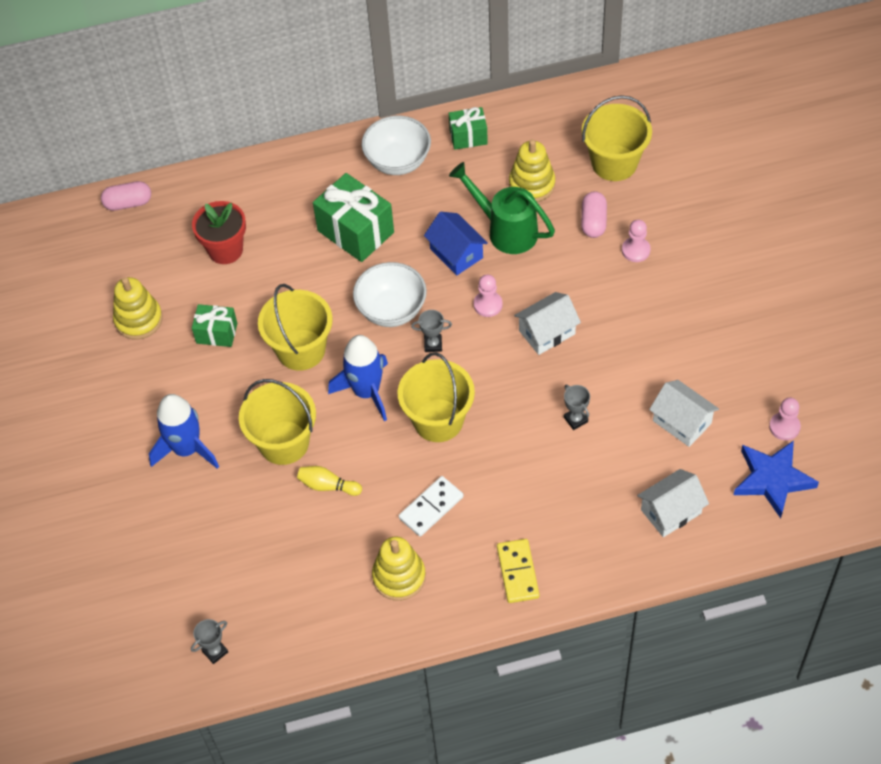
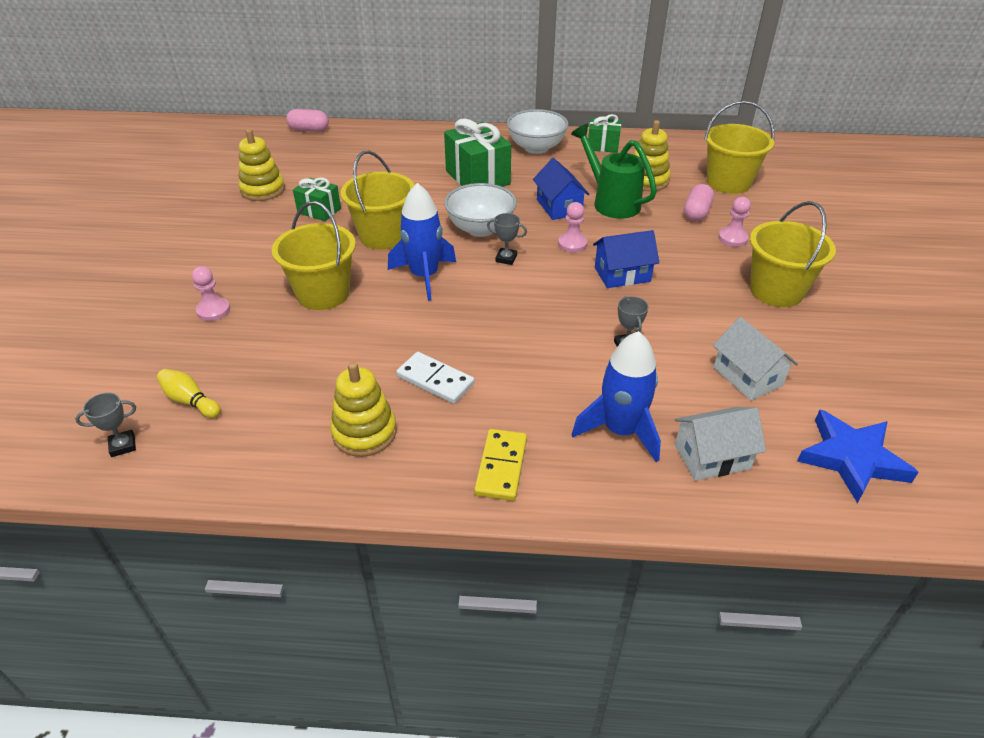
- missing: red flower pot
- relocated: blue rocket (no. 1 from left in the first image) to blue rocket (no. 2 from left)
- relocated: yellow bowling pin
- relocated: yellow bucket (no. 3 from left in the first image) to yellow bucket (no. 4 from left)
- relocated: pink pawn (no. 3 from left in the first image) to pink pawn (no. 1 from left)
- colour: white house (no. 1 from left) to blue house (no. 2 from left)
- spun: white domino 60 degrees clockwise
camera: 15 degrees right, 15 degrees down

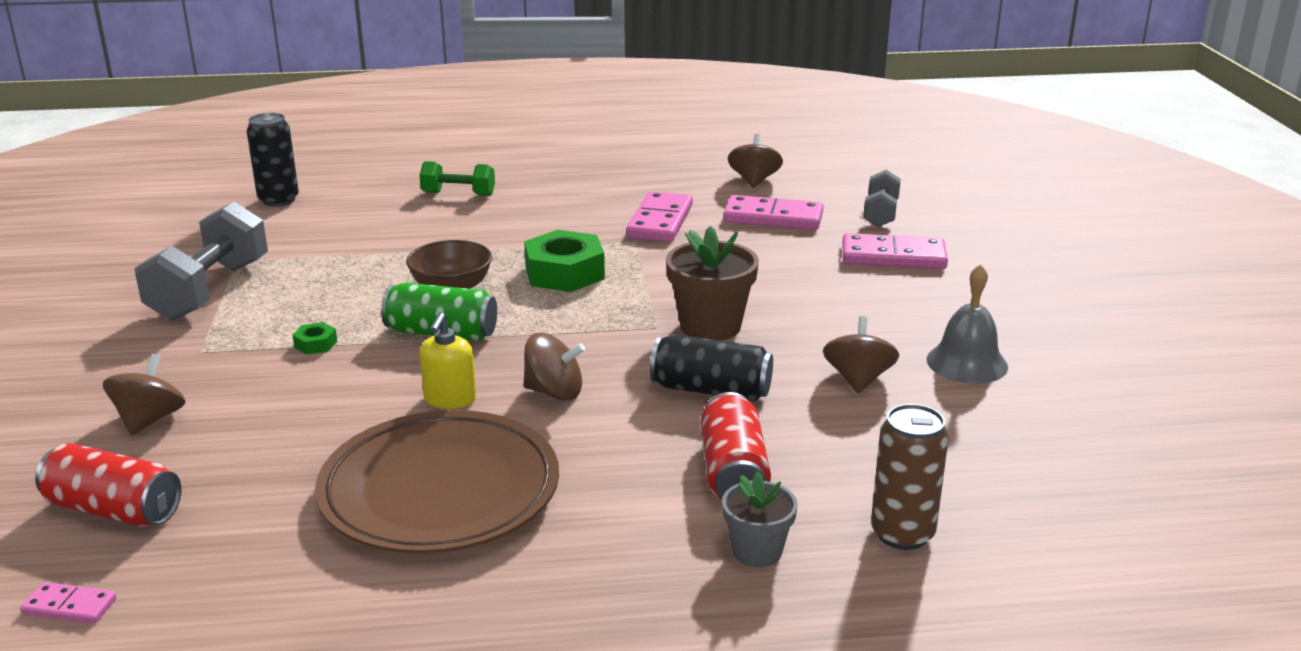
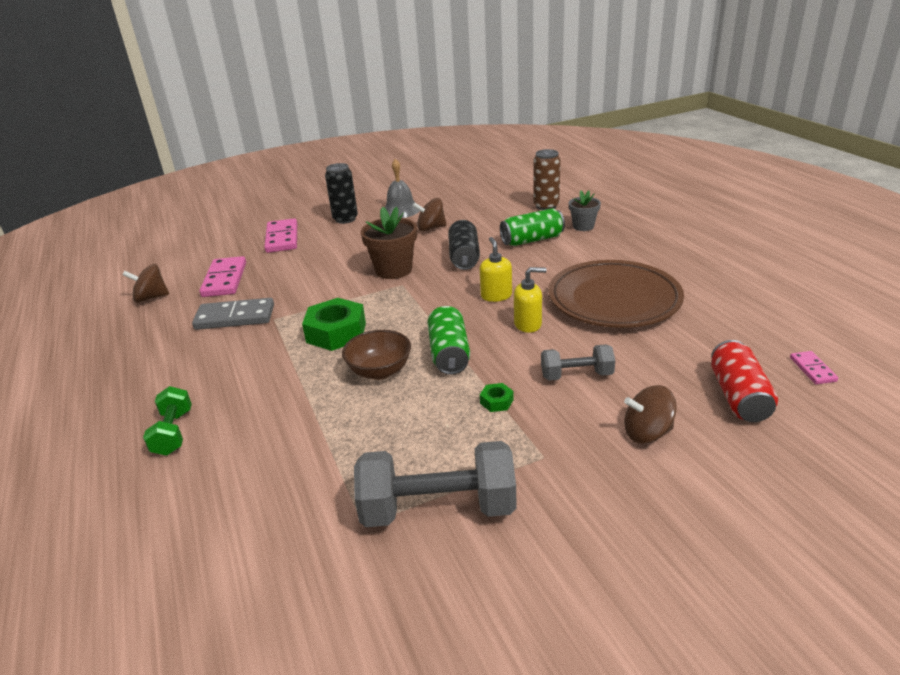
- relocated: black can (no. 1 from left)
- relocated: grey dumbbell (no. 2 from left)
- exchanged: brown spinning top (no. 2 from left) to yellow soap dispenser (no. 1 from left)
- colour: pink domino (no. 2 from left) to grey domino
- colour: red can (no. 2 from left) to green can (no. 2 from left)
camera: 105 degrees left, 5 degrees up

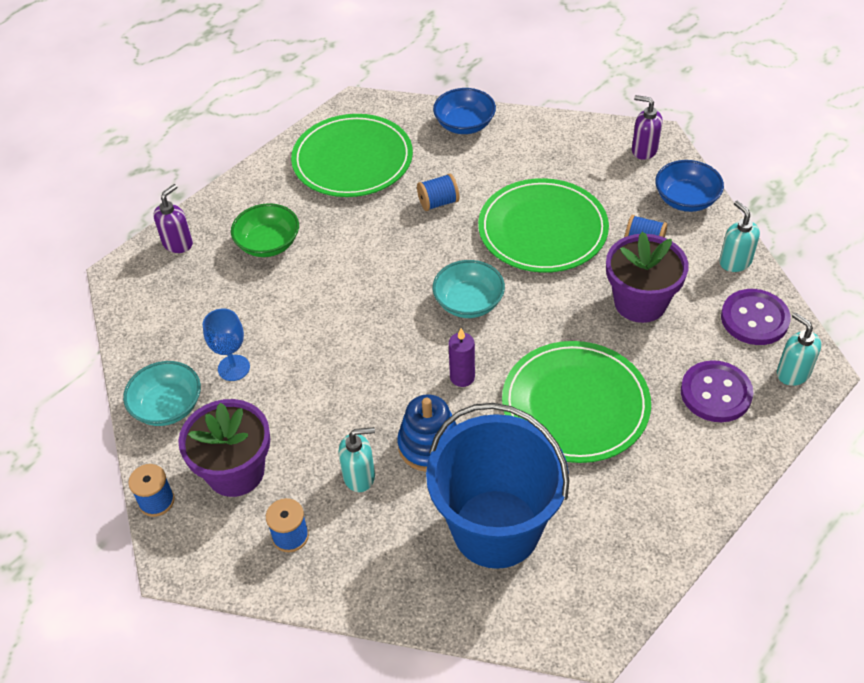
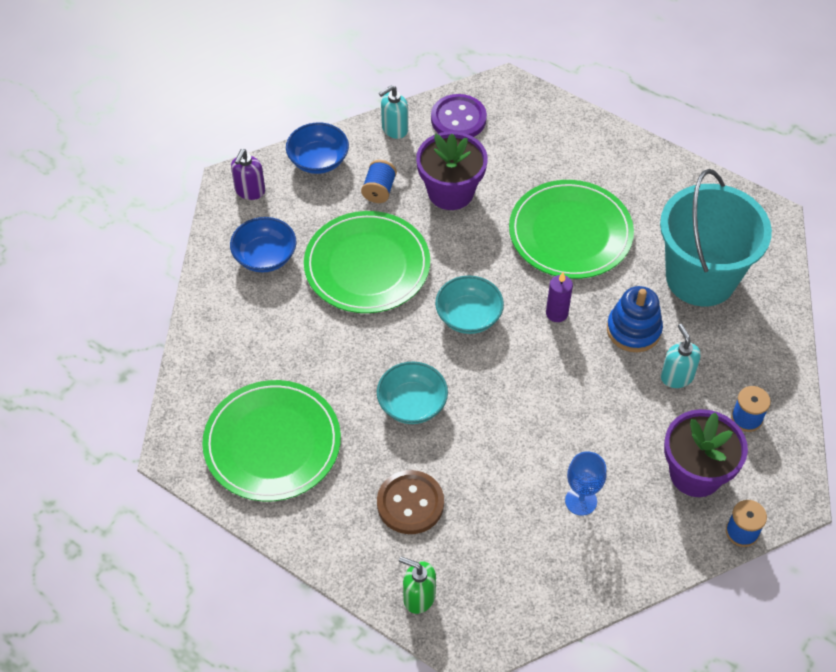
- missing: blue spool (no. 3 from left)
- missing: purple button (no. 1 from left)
- missing: turquoise soap dispenser (no. 3 from left)
- relocated: turquoise bowl (no. 1 from left)
- relocated: blue bowl (no. 1 from left)
- exchanged: green bowl to brown button
- colour: purple soap dispenser (no. 1 from left) to green soap dispenser
- colour: blue bucket to turquoise bucket
camera: 100 degrees left, 5 degrees up

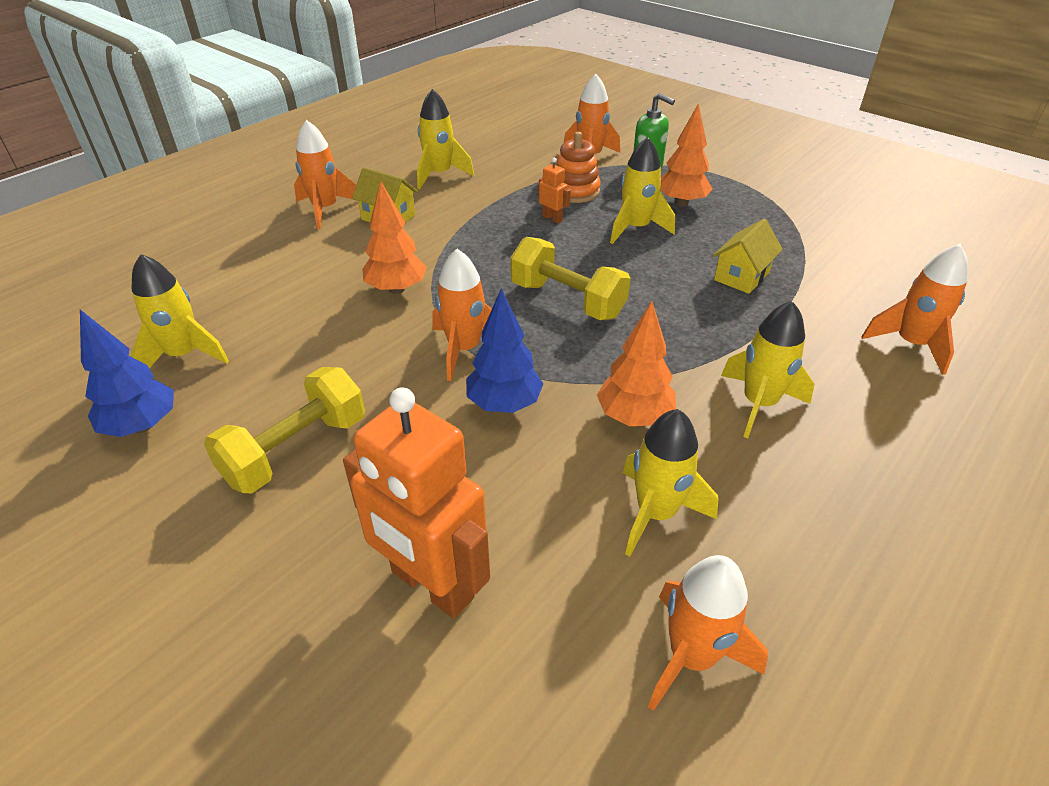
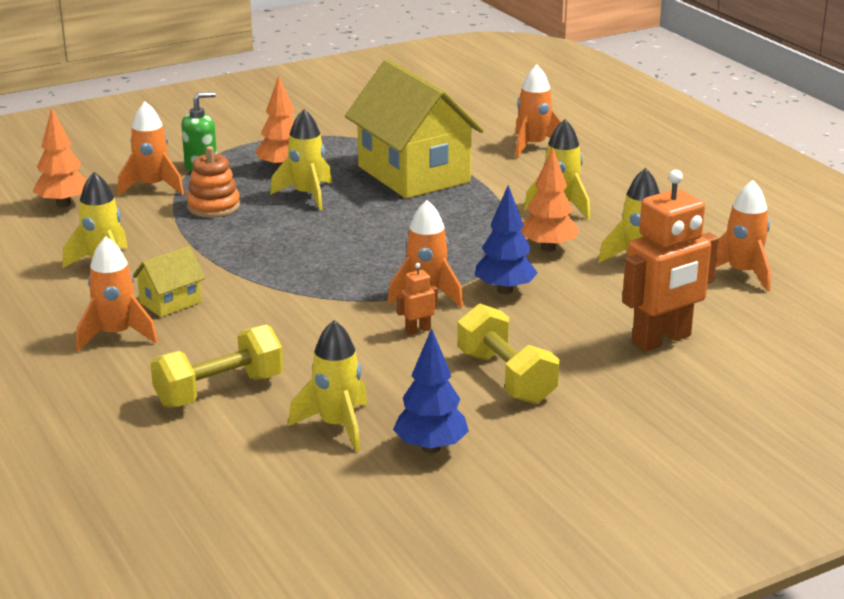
- relocated: orange tree (no. 1 from left)
- relocated: yellow dumbbell (no. 2 from left in the first image) to yellow dumbbell (no. 1 from left)
- relocated: orange robot (no. 2 from left in the first image) to orange robot (no. 1 from left)
- size: yellow house (no. 2 from left) x2.28
camera: 70 degrees left, 15 degrees down

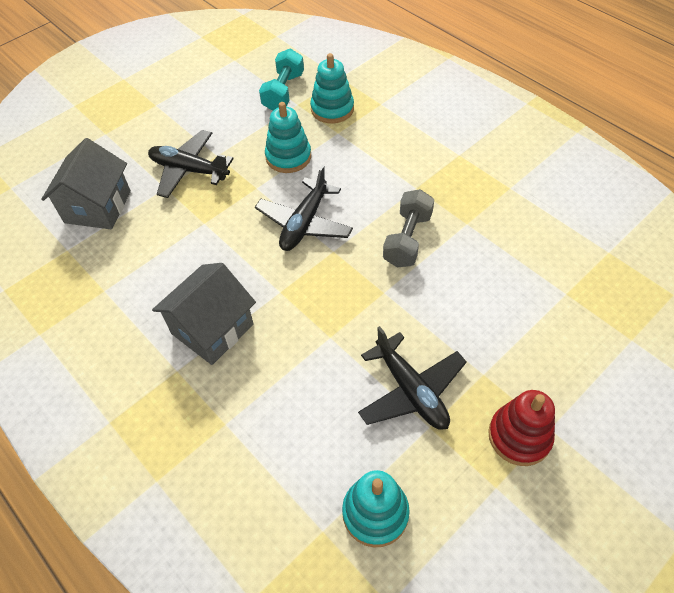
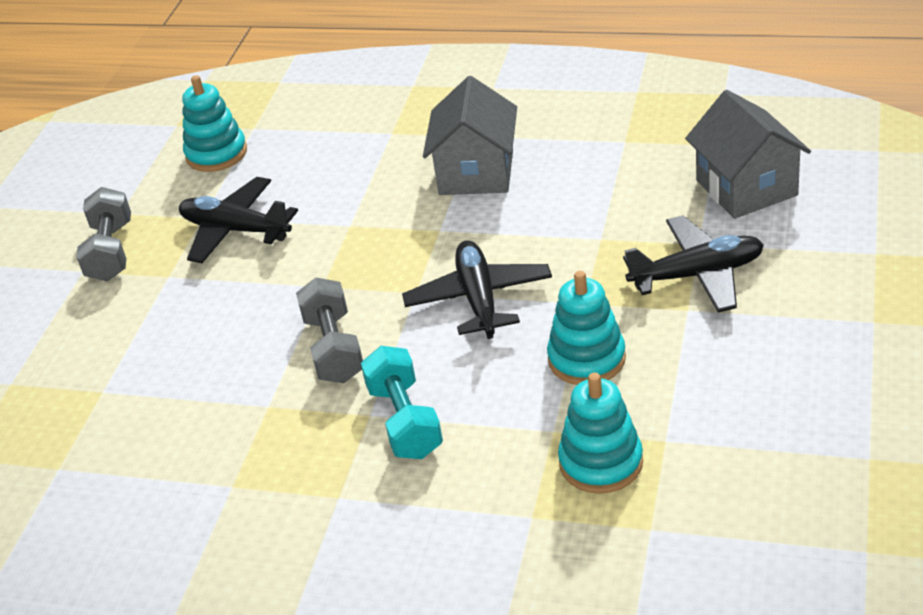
- relocated: turquoise dumbbell
- exchanged: red stacking toy to grey dumbbell (no. 1 from left)
camera: 150 degrees right, 15 degrees down

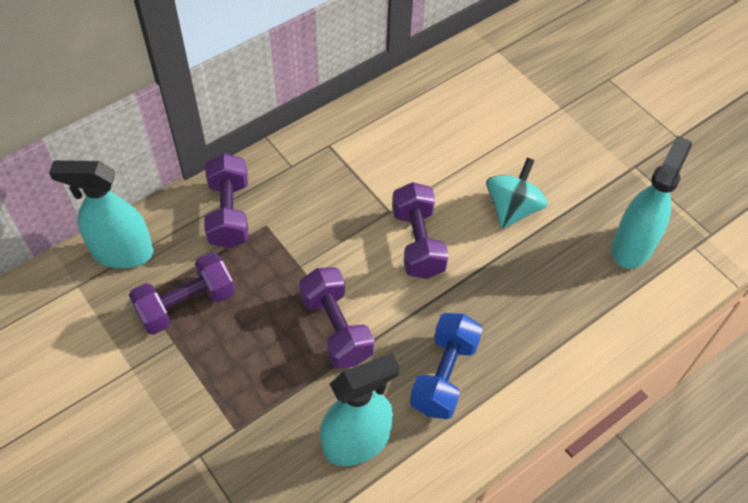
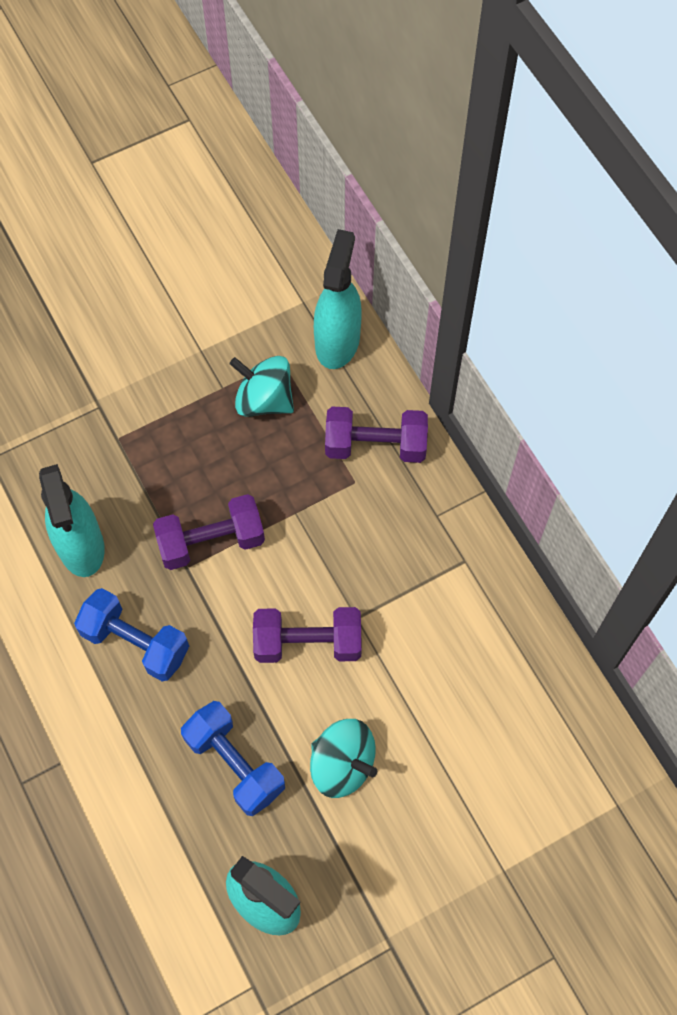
- appeared: blue dumbbell (no. 2 from left)
- exchanged: purple dumbbell (no. 1 from left) to turquoise spinning top (no. 1 from left)
camera: 100 degrees right, 10 degrees up

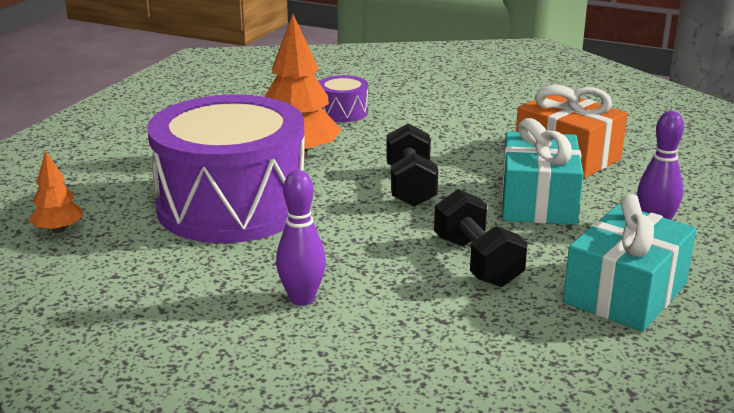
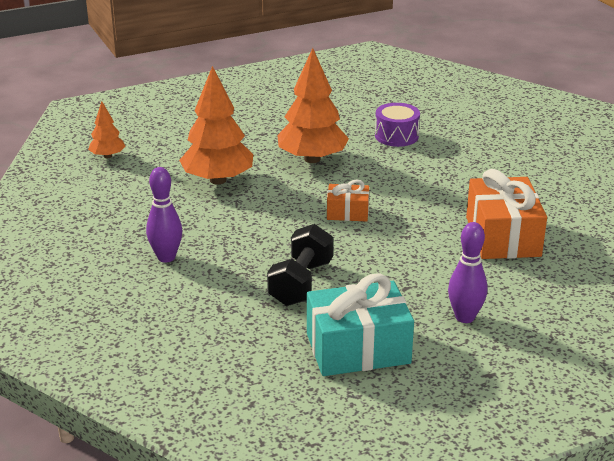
- missing: turquoise gift (no. 1 from left)
- exchanged: purple drum (no. 1 from left) to orange tree (no. 2 from left)
- exchanged: black dumbbell (no. 1 from left) to orange gift (no. 1 from left)
camera: 40 degrees right, 5 degrees up

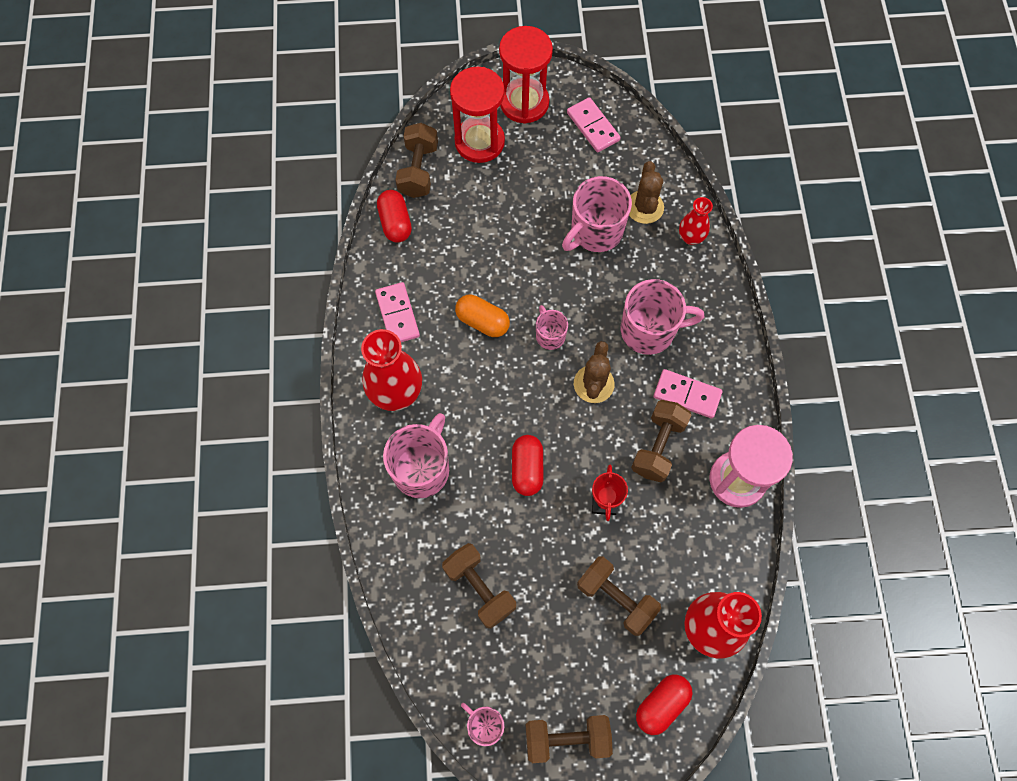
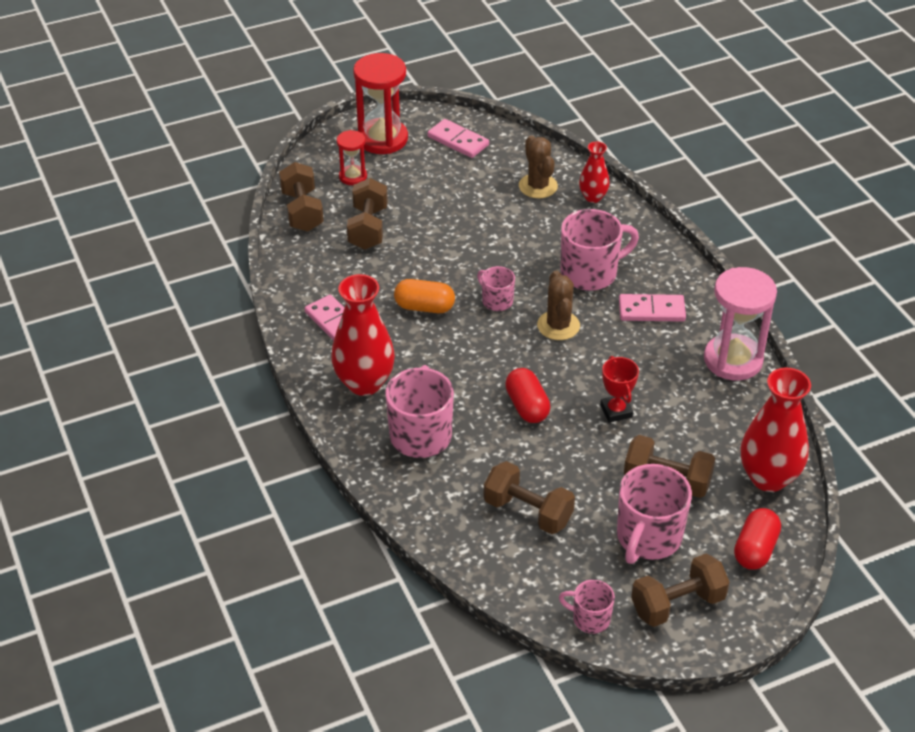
- missing: red capsule (no. 1 from left)
- relocated: pink mug (no. 4 from left in the first image) to pink mug (no. 5 from left)
- relocated: brown dumbbell (no. 5 from left in the first image) to brown dumbbell (no. 2 from left)
- size: red hourglass (no. 1 from left) x0.54
camera: 20 degrees left, 25 degrees down

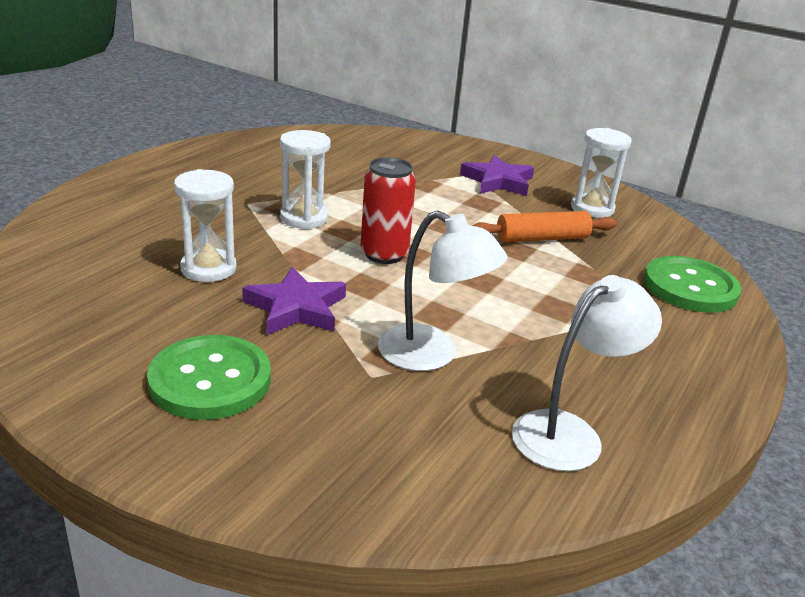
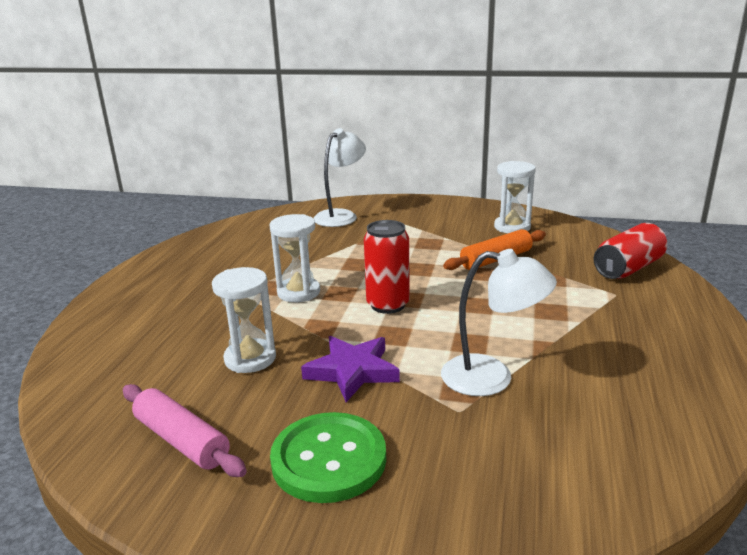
- missing: purple star (no. 2 from left)
- appeared: pink rolling pin
- relocated: white lamp (no. 2 from left in the first image) to white lamp (no. 1 from left)
- exchanged: green button (no. 2 from left) to red can (no. 2 from left)
camera: 15 degrees left, 5 degrees down

